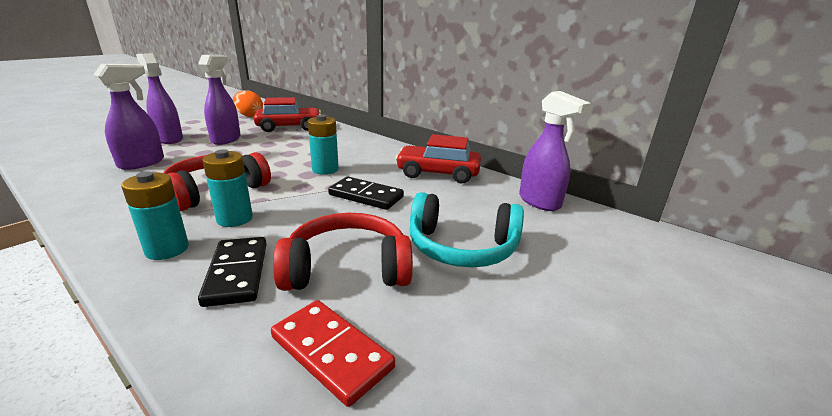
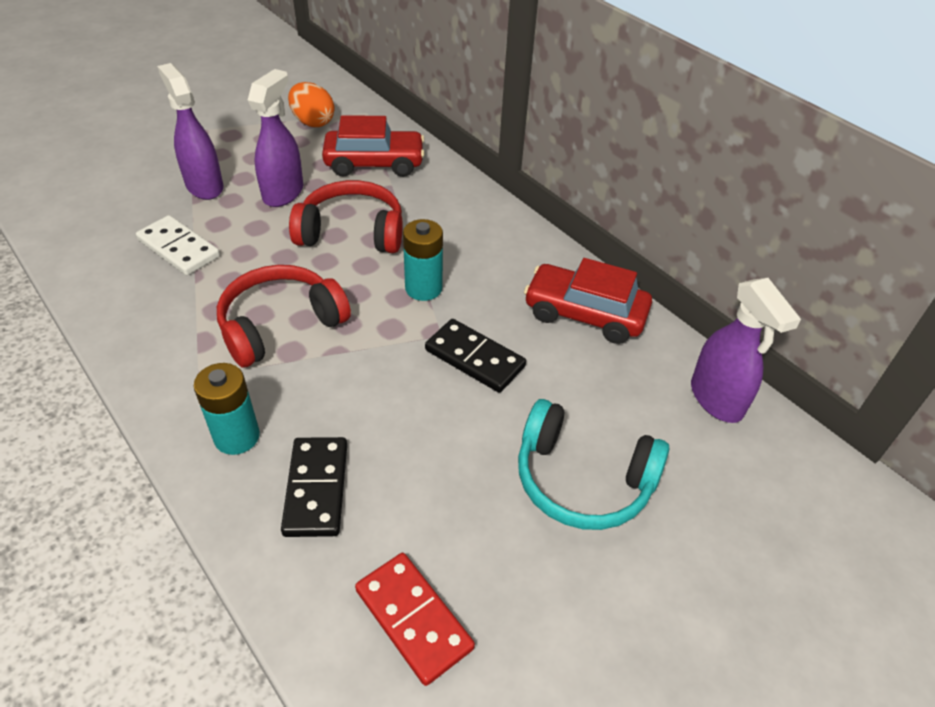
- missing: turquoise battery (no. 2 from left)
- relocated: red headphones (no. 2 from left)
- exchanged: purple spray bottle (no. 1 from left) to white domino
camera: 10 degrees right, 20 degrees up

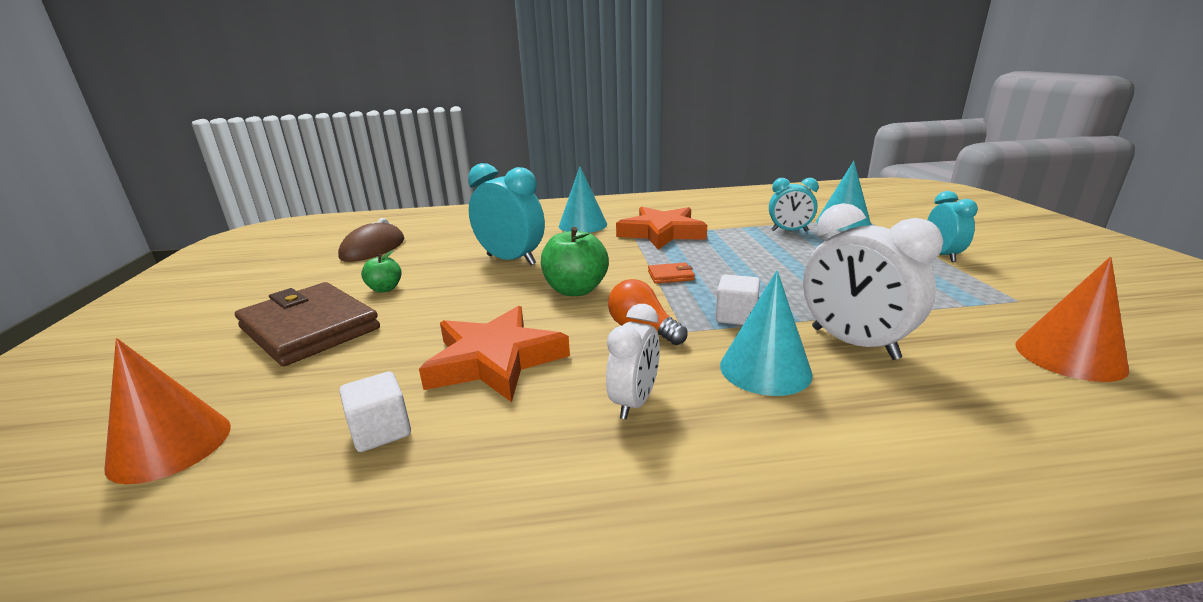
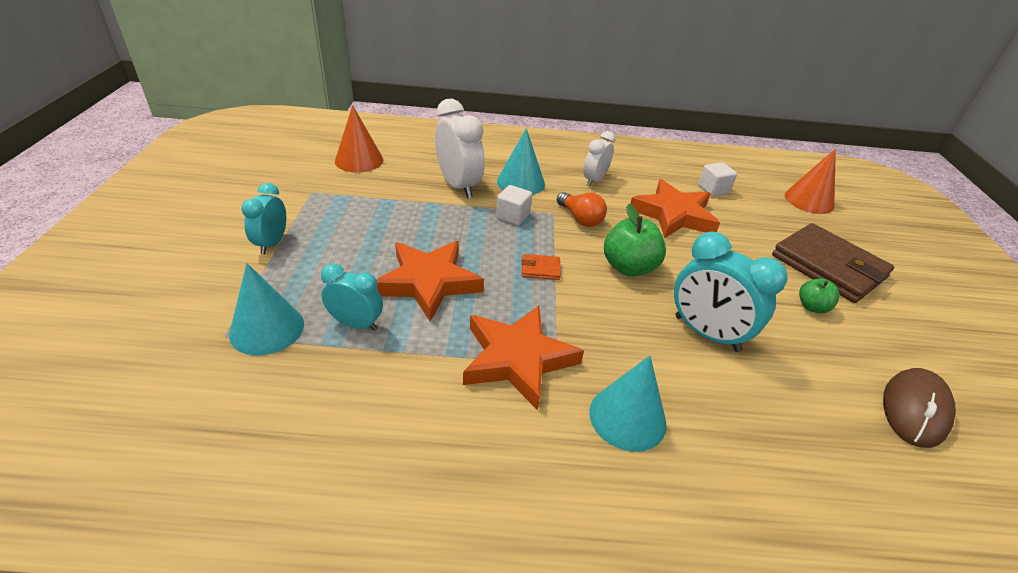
- appeared: orange star (no. 1 from left)
camera: 175 degrees left, 15 degrees up

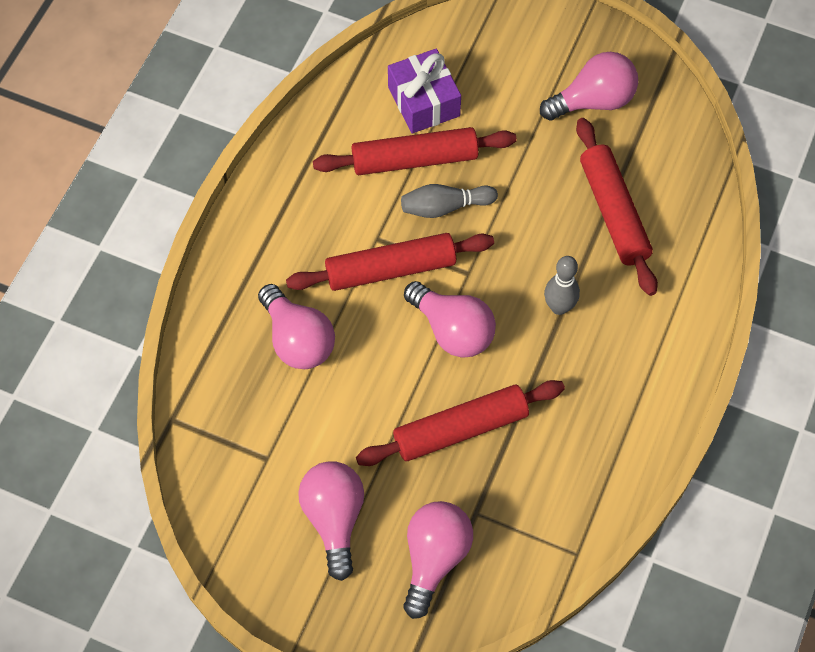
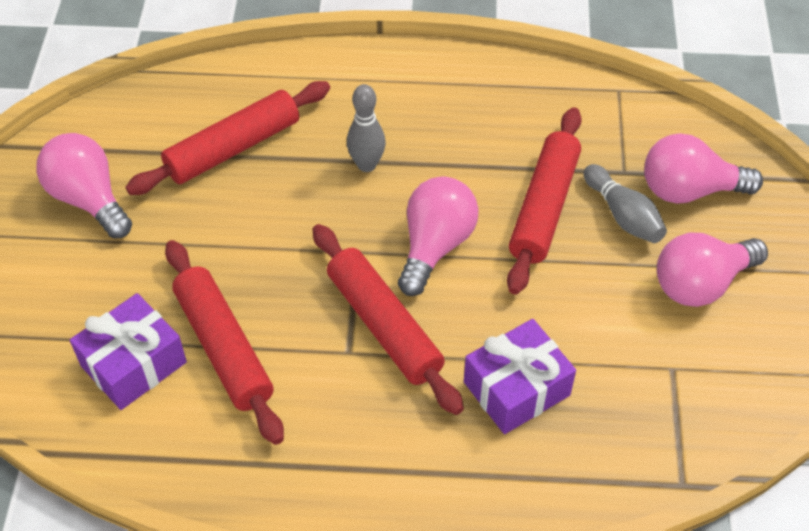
- relocated: grey bowling pin (no. 1 from left in the first image) to grey bowling pin (no. 2 from left)
- exchanged: pink light bulb (no. 1 from left) to purple gift (no. 2 from left)
- spun: red rolling pin (no. 3 from left in the first image) 60 degrees clockwise
camera: 110 degrees left, 10 degrees down

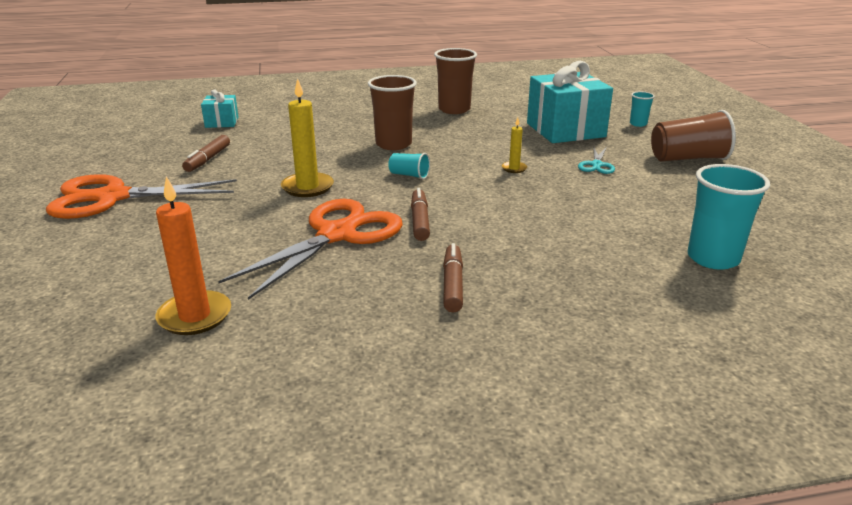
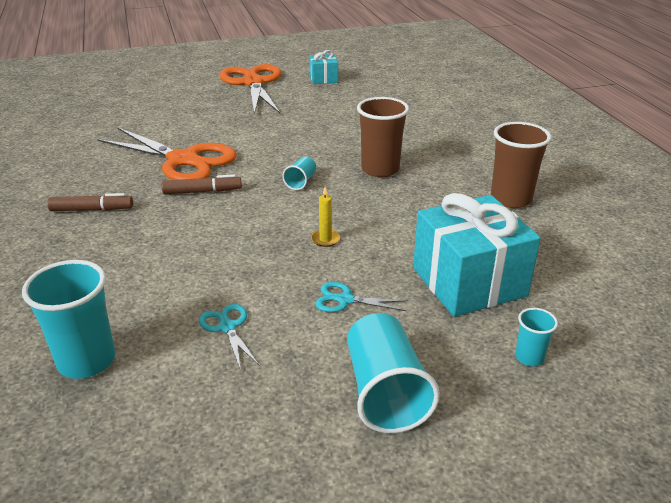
- missing: orange candle
- missing: brown marker (no. 1 from left)
- missing: yellow candle (no. 1 from left)
- appeared: turquoise scissors (no. 1 from left)
- relocated: turquoise gift (no. 1 from left)
- colour: brown cup (no. 3 from left) to turquoise cup (no. 3 from left)
camera: 85 degrees right, 5 degrees up

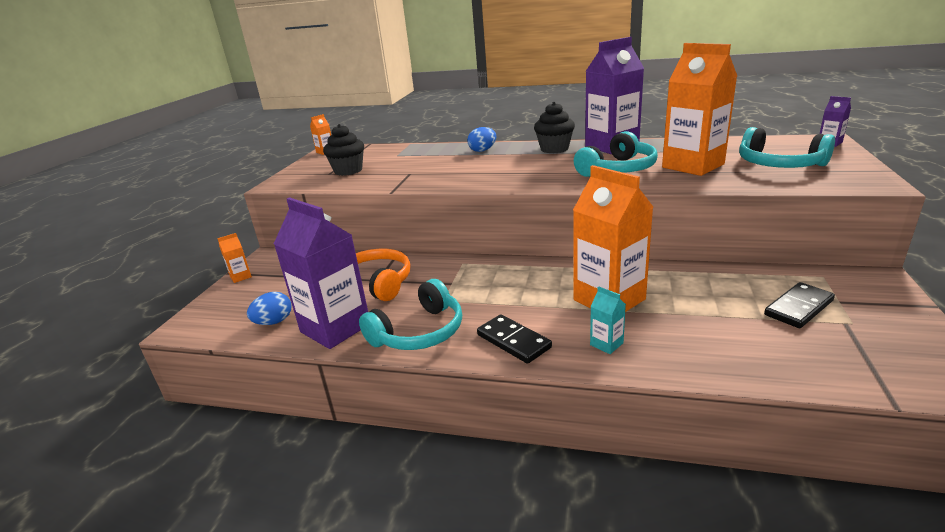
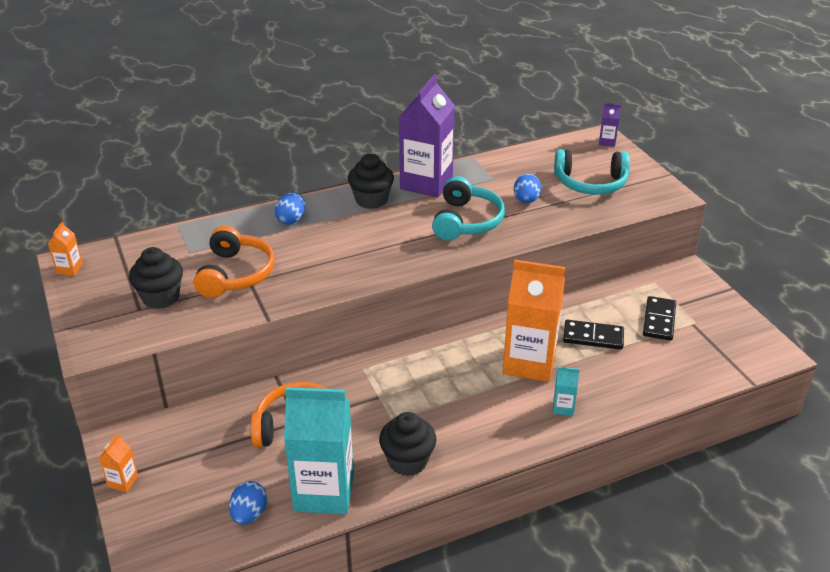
- appeared: orange headphones (no. 1 from left)
- relocated: black domino (no. 1 from left)
- exchanged: turquoise headphones (no. 1 from left) to black cupcake (no. 3 from left)
- exchanged: orange carton (no. 4 from left) to blue egg (no. 3 from left)
- colour: purple carton (no. 1 from left) to turquoise carton (no. 1 from left)
camera: 40 degrees left, 10 degrees up

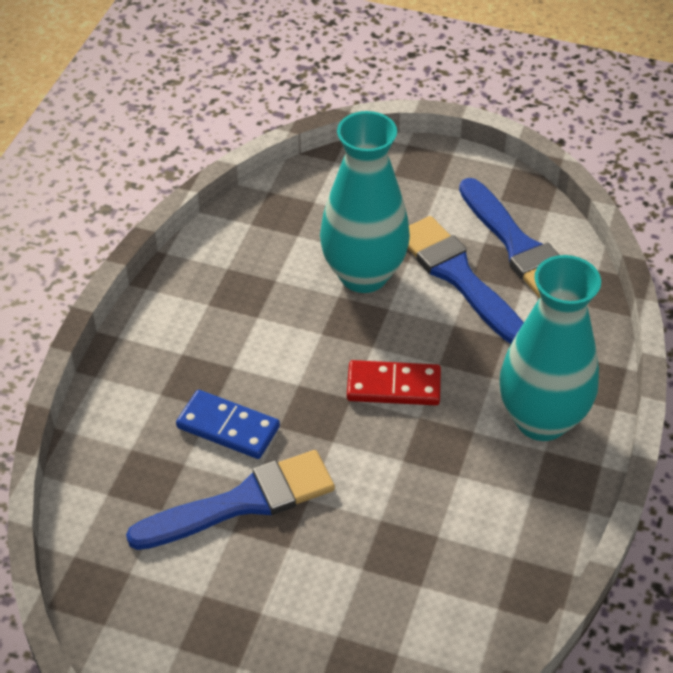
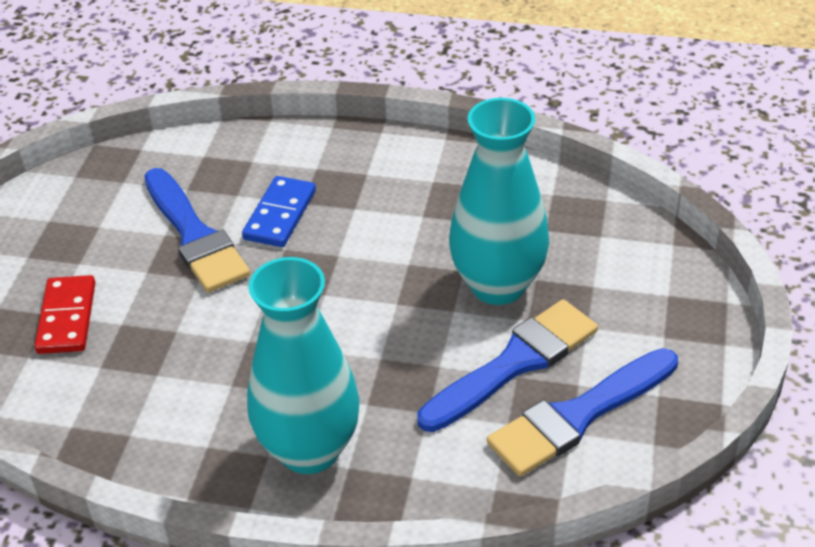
- relocated: red domino
camera: 85 degrees right, 5 degrees down

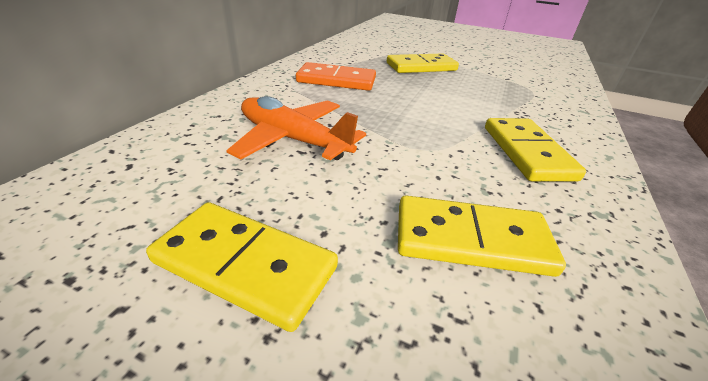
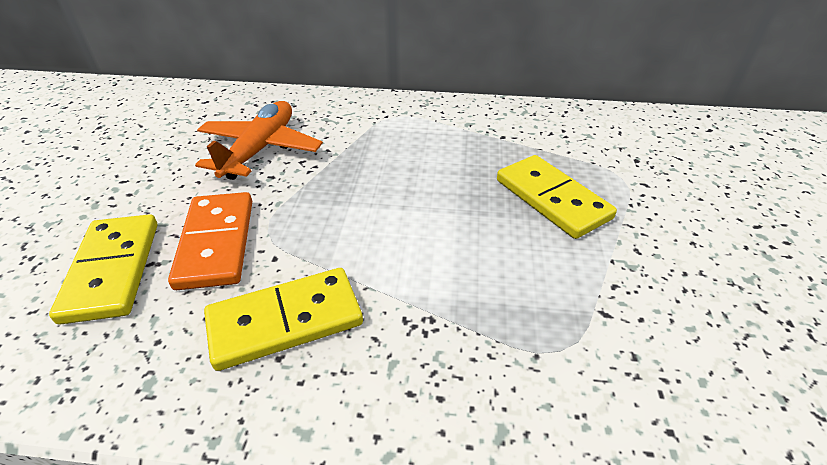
- missing: yellow domino (no. 1 from left)
- relocated: orange domino
camera: 75 degrees right, 5 degrees up

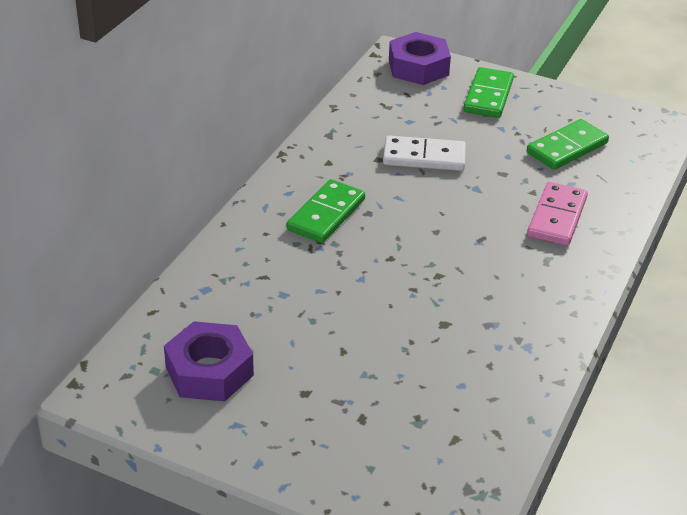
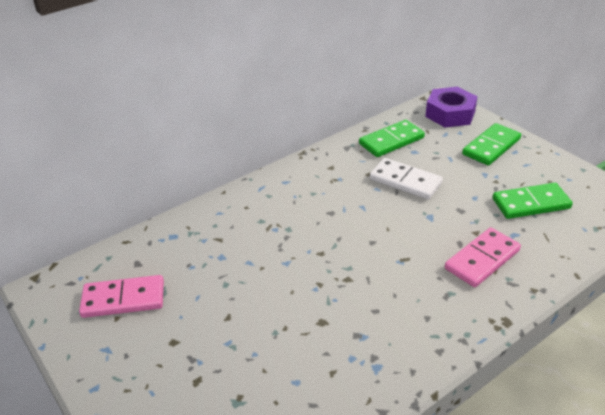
- relocated: green domino (no. 1 from left)
- exchanged: purple nut (no. 1 from left) to pink domino (no. 1 from left)
camera: 30 degrees right, 0 degrees up

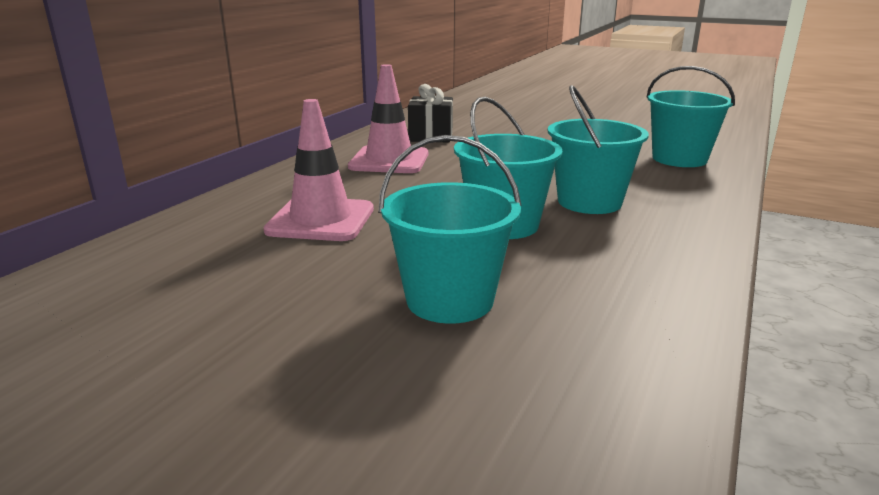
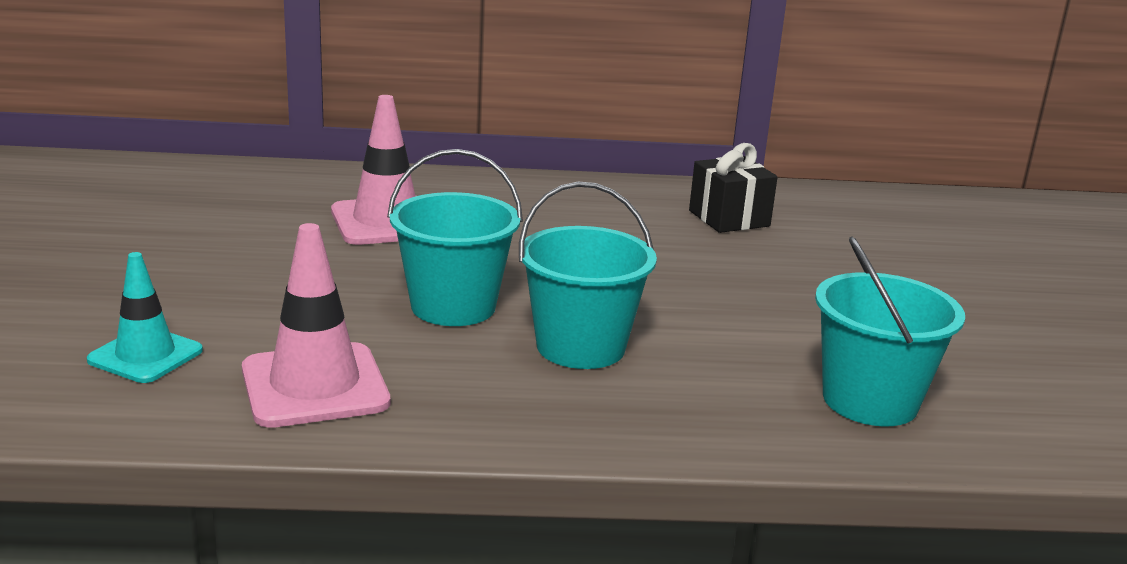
- missing: turquoise bucket (no. 1 from left)
- appeared: turquoise traffic cone
- relocated: pink traffic cone (no. 2 from left in the first image) to pink traffic cone (no. 1 from left)
camera: 60 degrees right, 0 degrees up

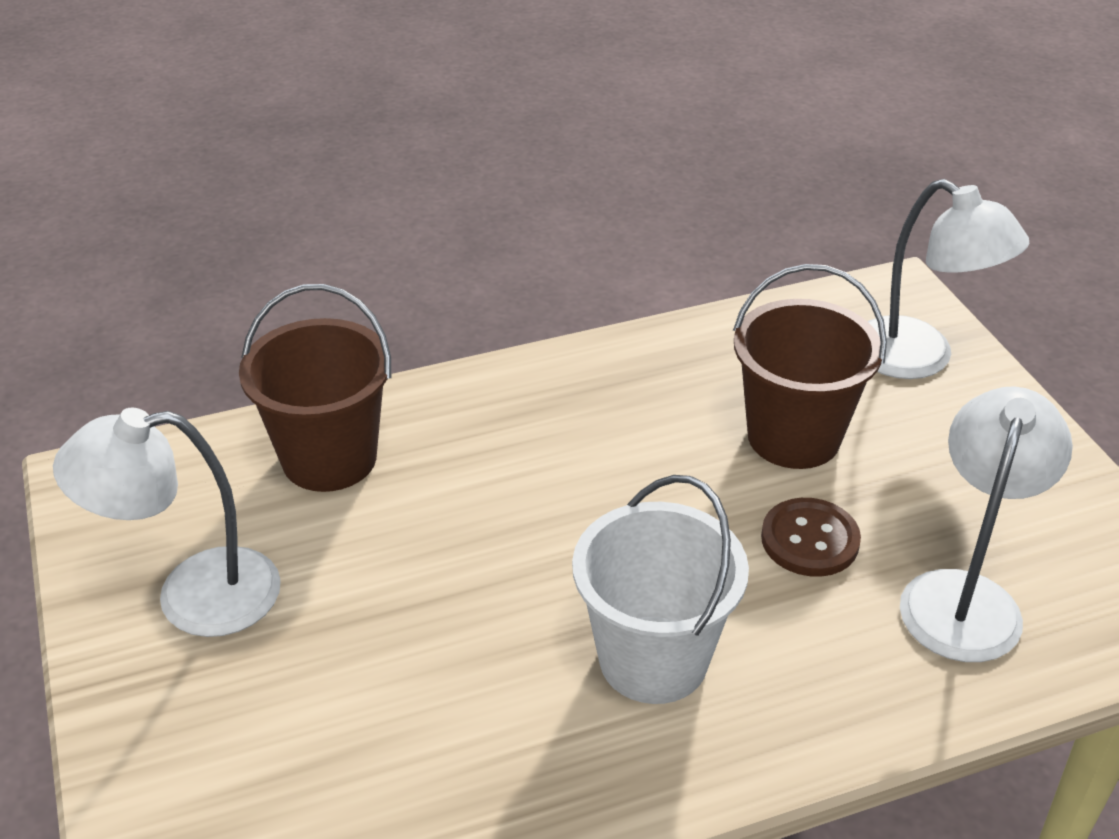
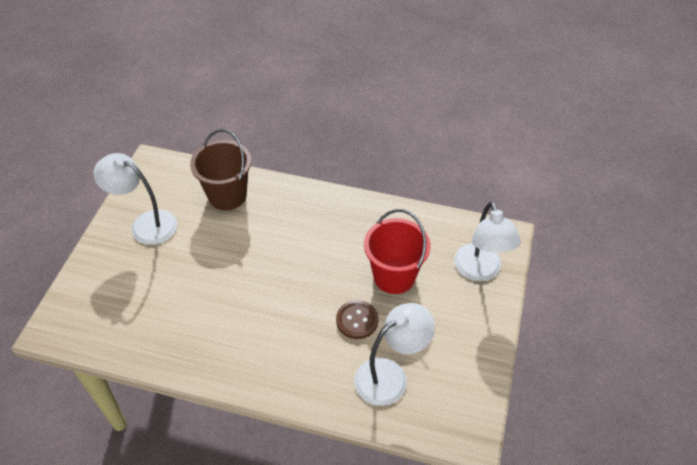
- missing: white bucket
- colour: brown bucket (no. 2 from left) to red bucket
camera: 35 degrees right, 10 degrees up

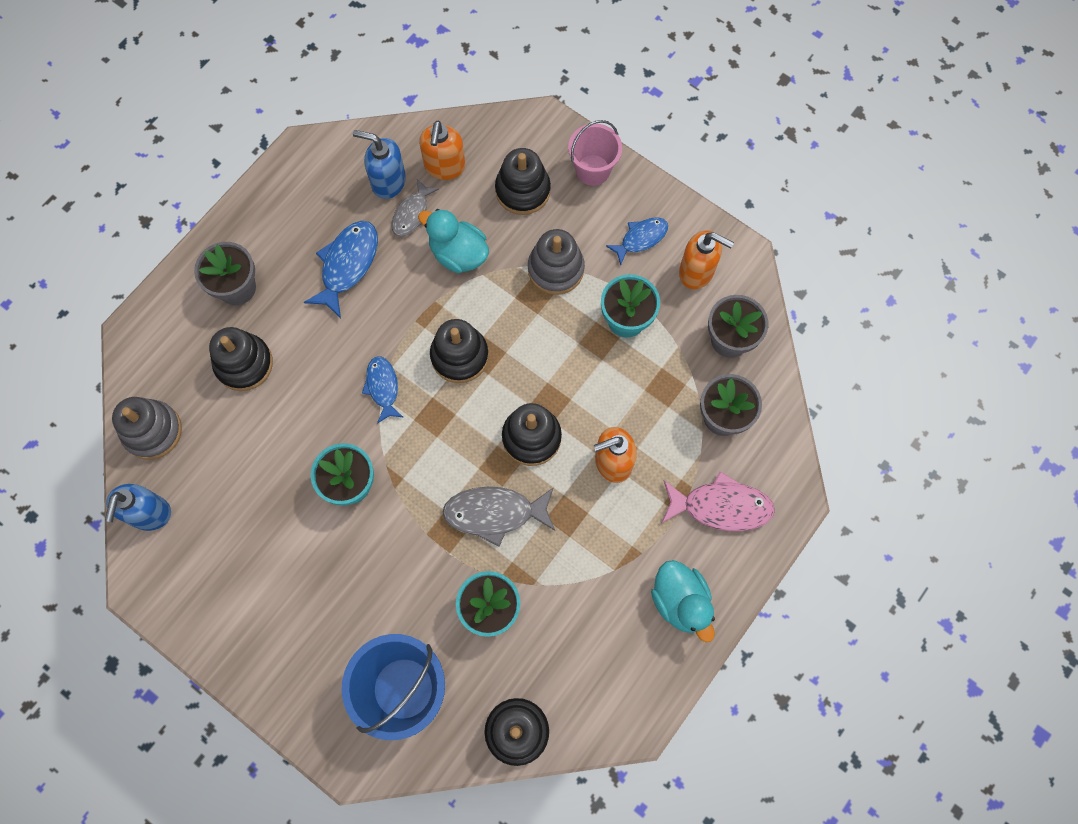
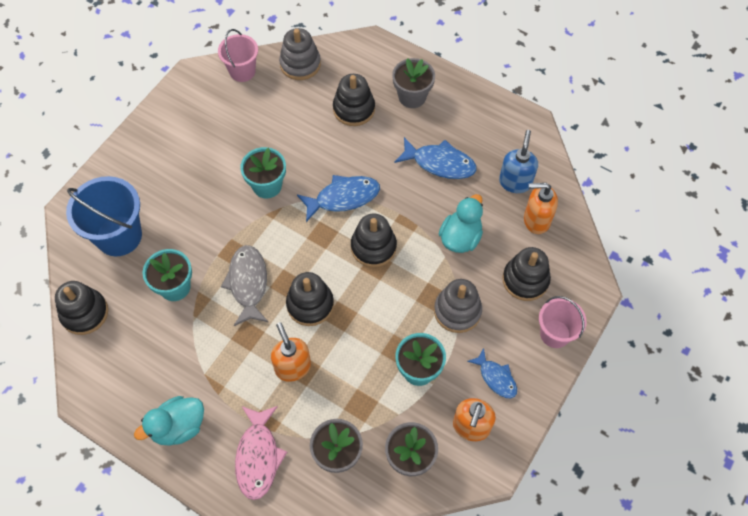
- missing: grey fish (no. 1 from left)
- exchanged: blue soap dispenser (no. 1 from left) to pink bucket (no. 1 from left)
- size: blue fish (no. 2 from left in the first image) x1.57
camera: 85 degrees right, 10 degrees down

